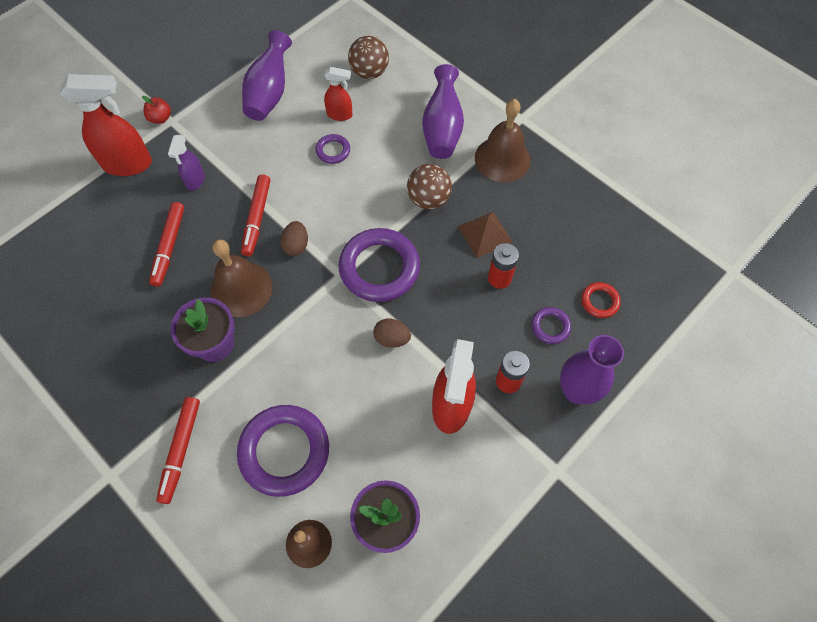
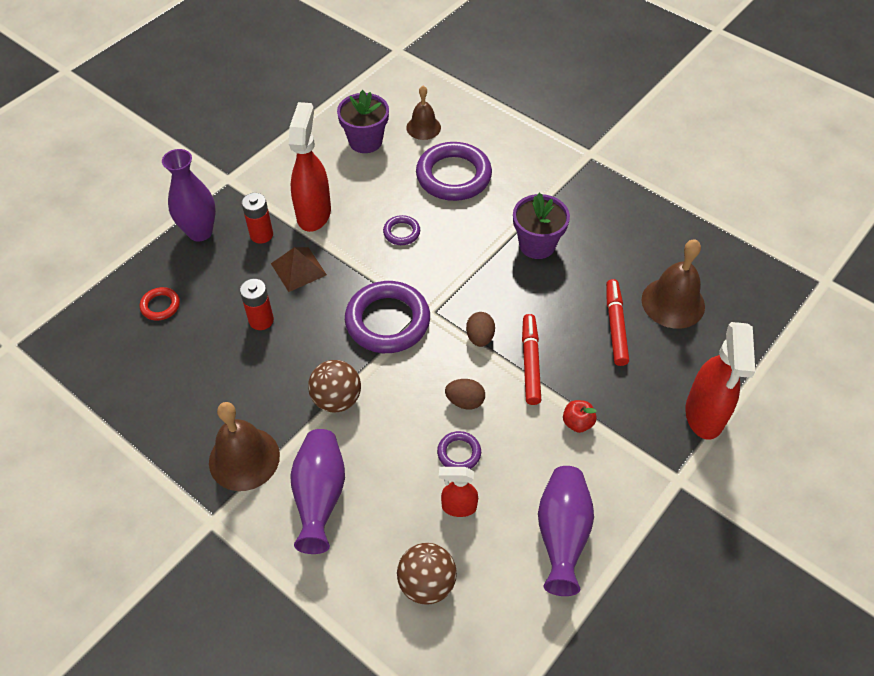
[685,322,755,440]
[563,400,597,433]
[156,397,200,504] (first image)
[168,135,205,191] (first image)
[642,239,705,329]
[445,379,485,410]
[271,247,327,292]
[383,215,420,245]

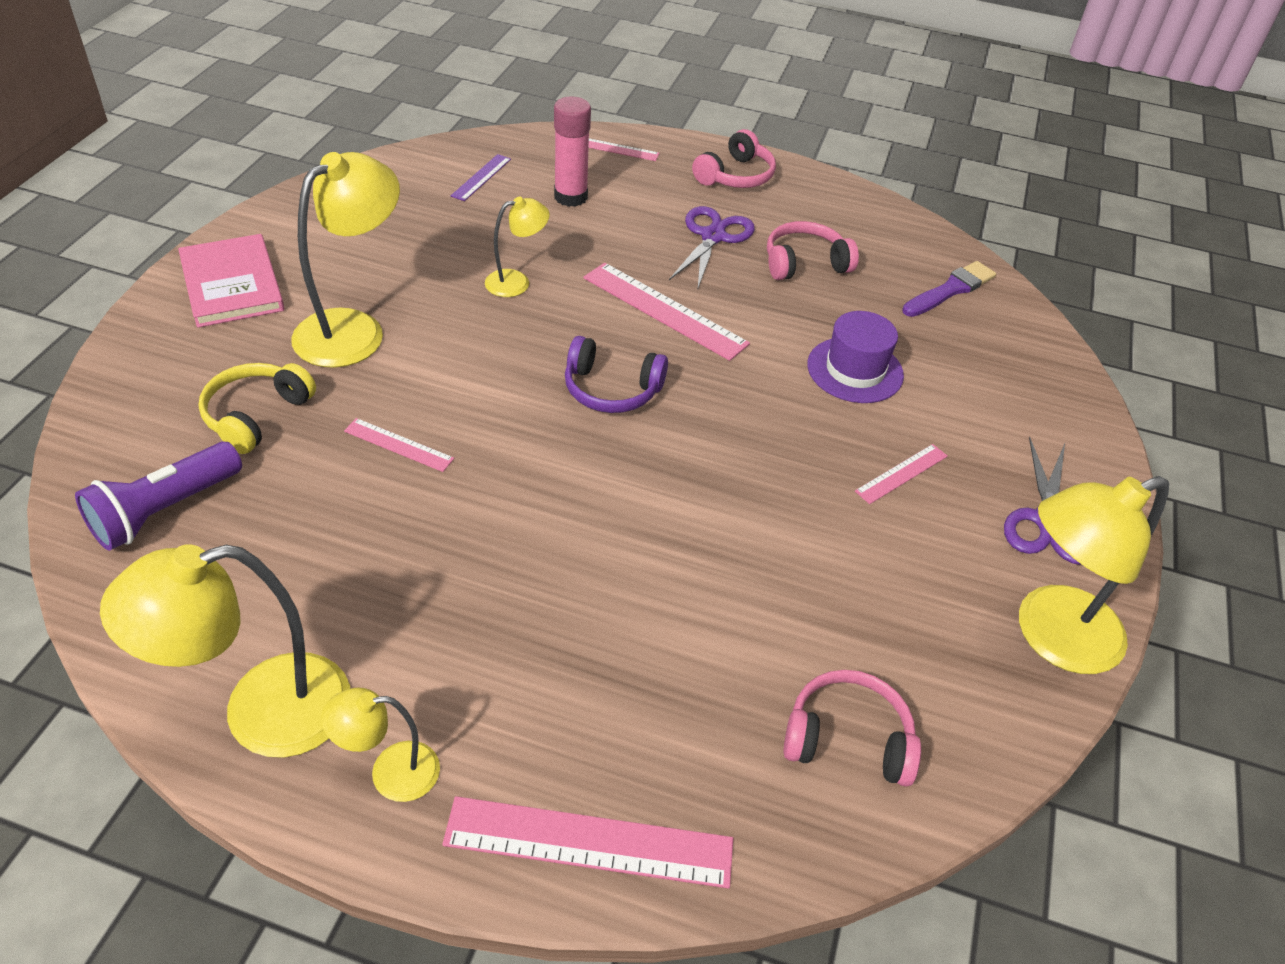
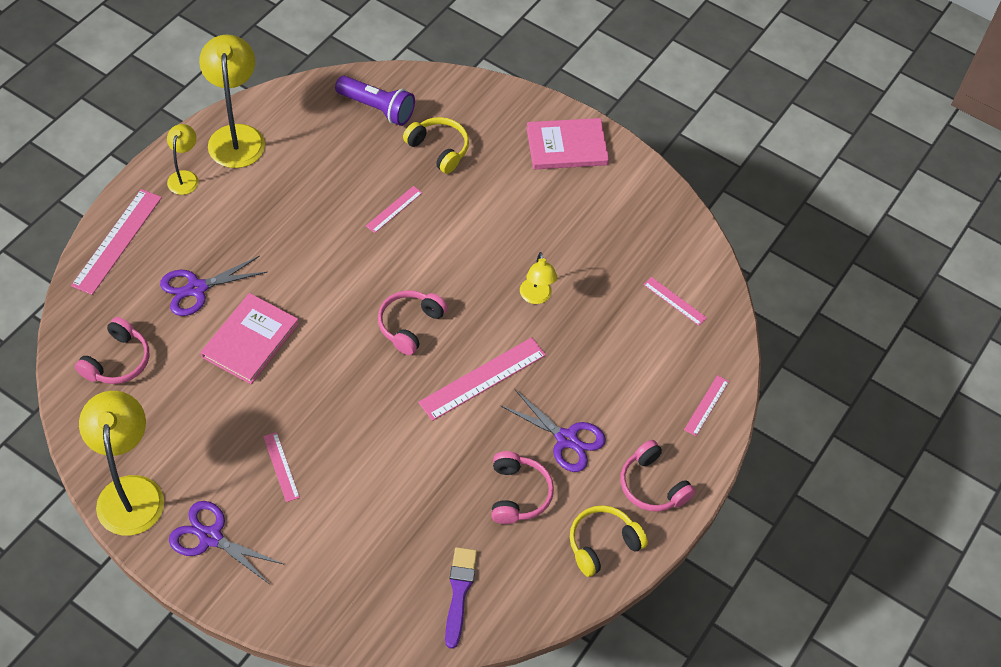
[335,76,415,126]
[291,152,400,368] (first image)
[643,277,707,326]
[554,97,591,207] (first image)
[378,290,448,355]
[807,311,904,403] (first image)
[445,547,477,649]
[160,256,267,316]
[201,293,299,384]
[570,505,648,577]

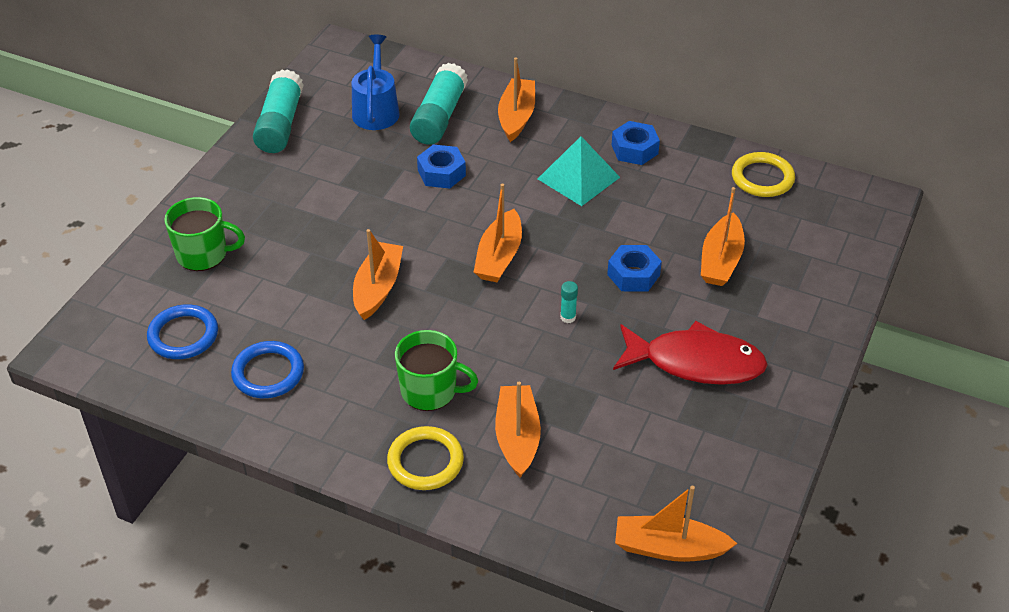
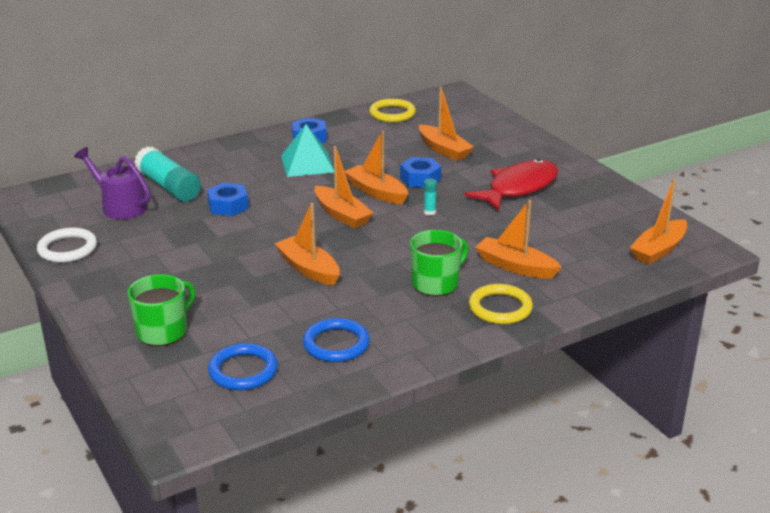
[37,228,97,263]
[74,147,151,219]
[344,131,408,204]

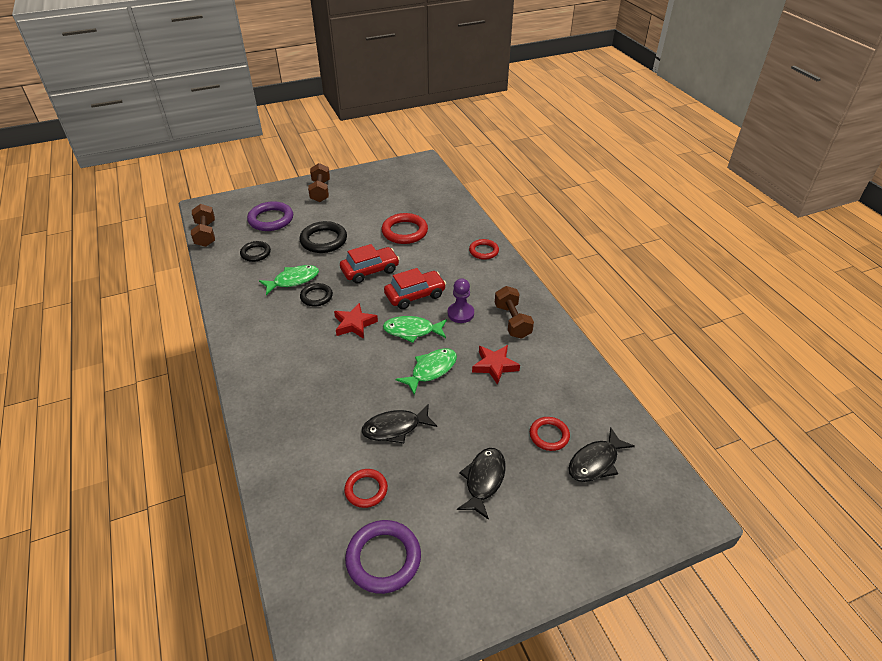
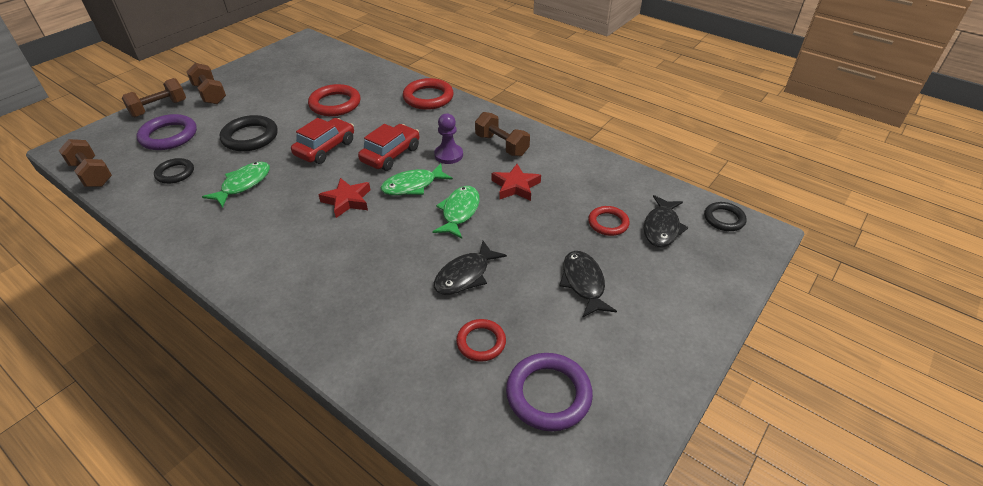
[704,202,747,231]
[403,78,454,110]
[122,78,186,117]

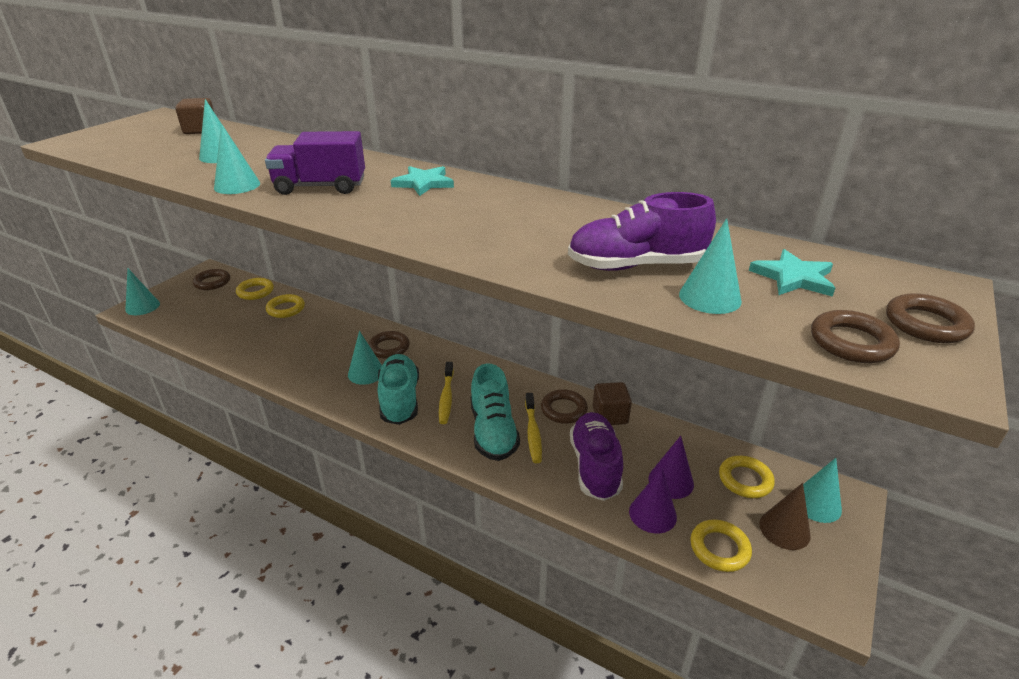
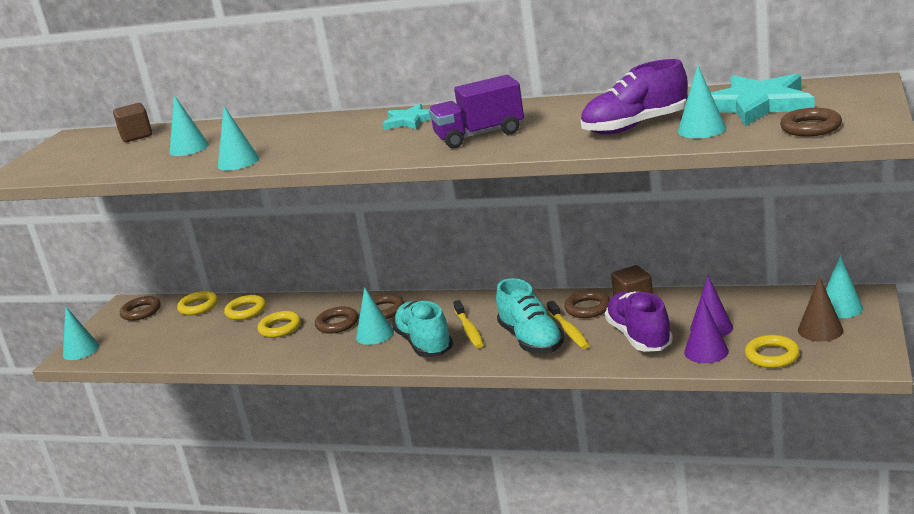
[429,75,524,148]
[258,311,301,338]
[711,74,815,126]
[315,306,358,334]

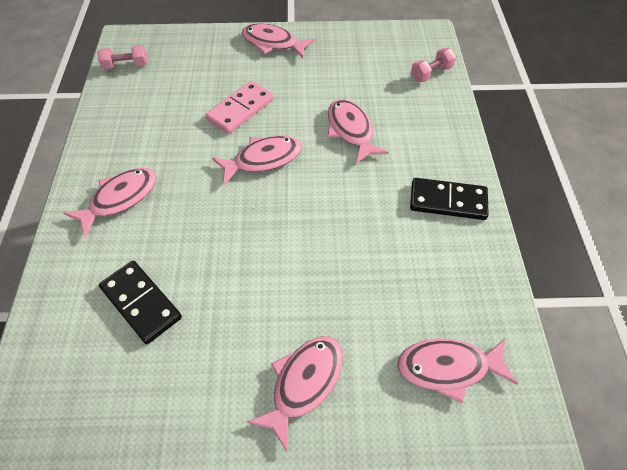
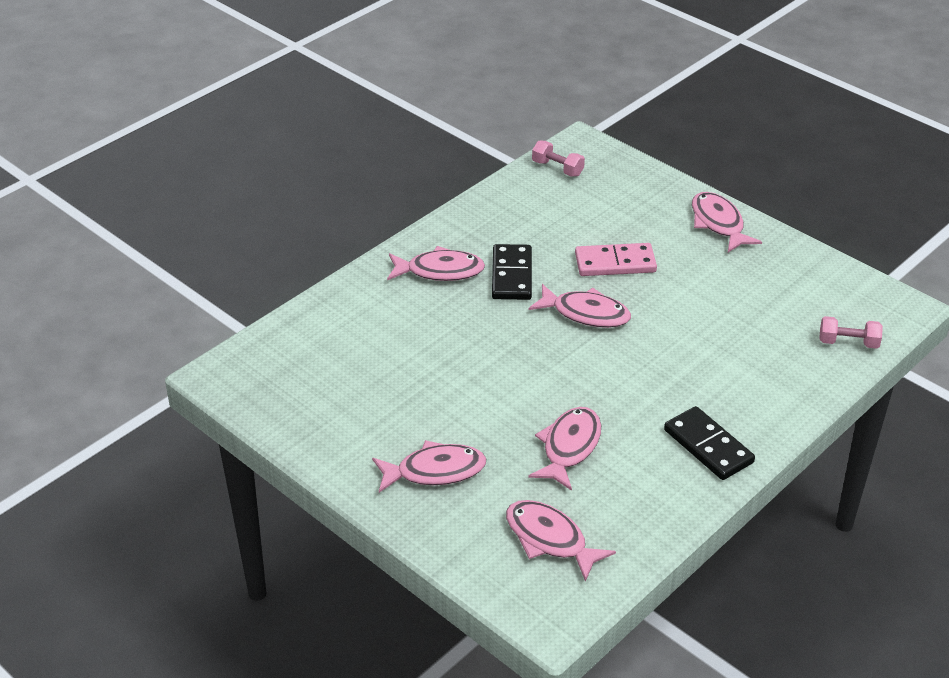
[492,244,532,300]
[528,407,601,491]

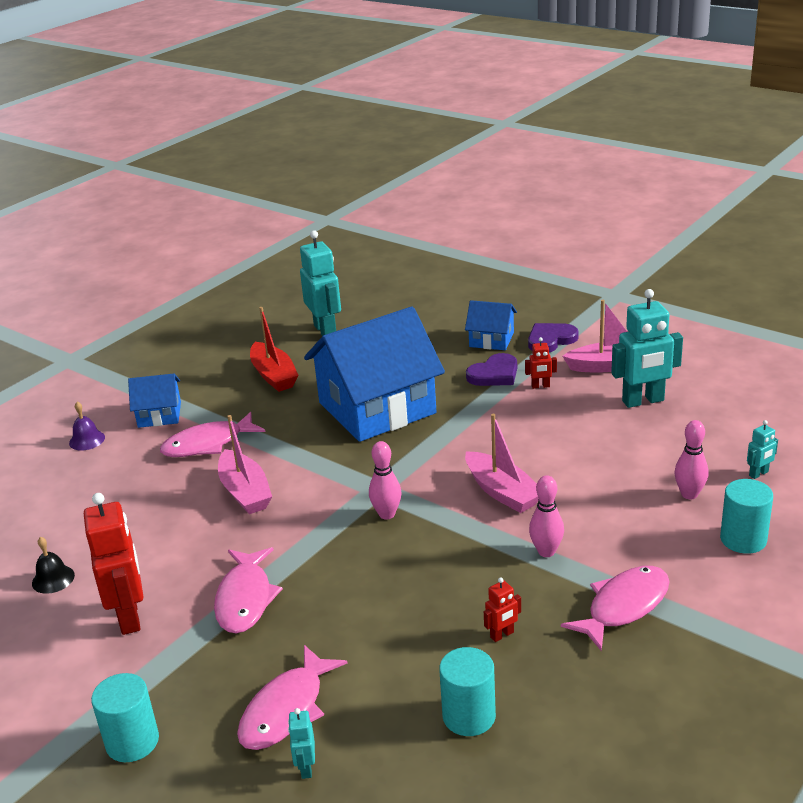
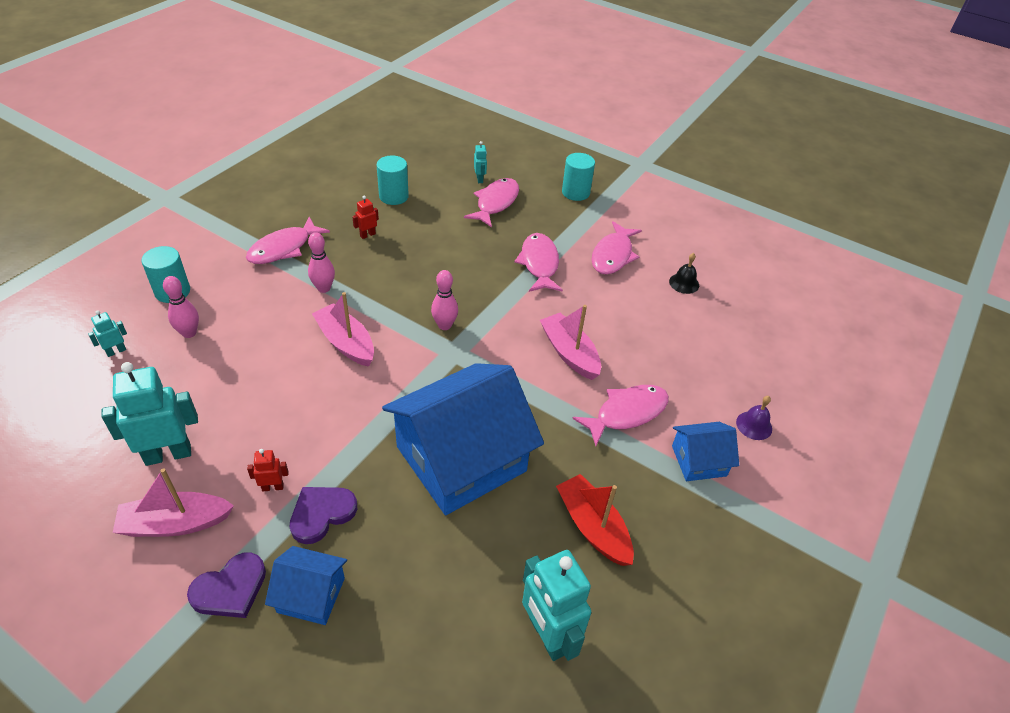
[592,221,642,274]

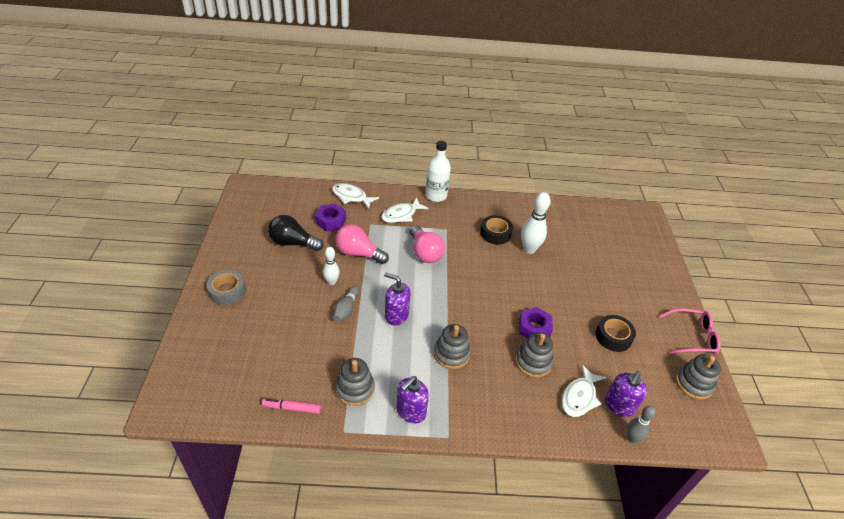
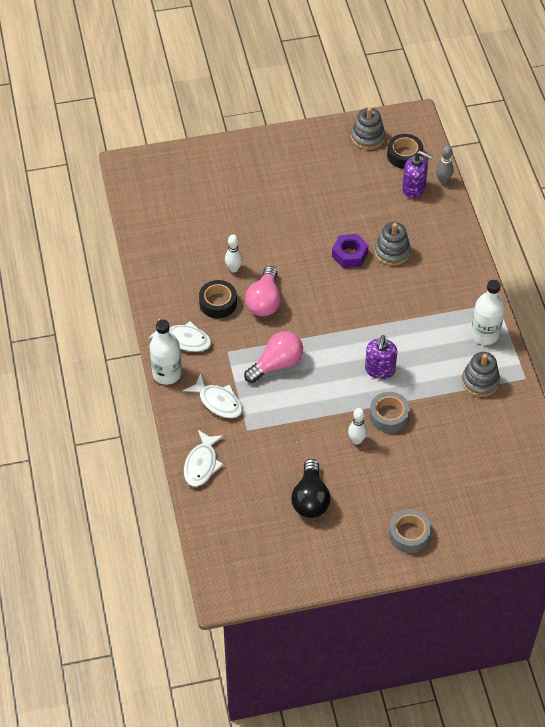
[262,398,321,414] (first image)
[315,204,346,231] (first image)
[370,392,410,433]
[245,266,281,316]
[471,280,505,345]
[434,324,471,369] (first image)
[225,234,243,273]
[149,318,212,352]
[387,134,423,169]
[660,309,721,354] (first image)

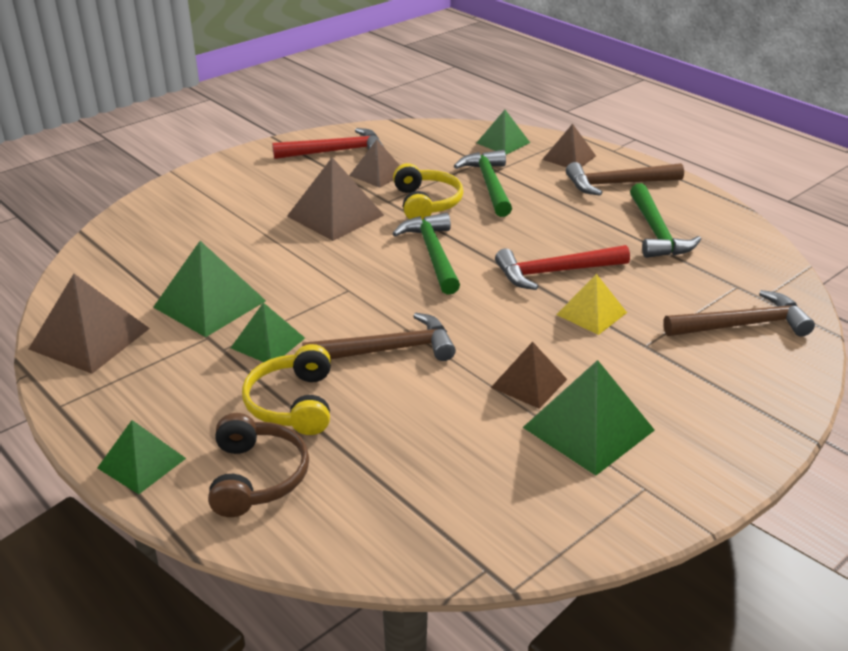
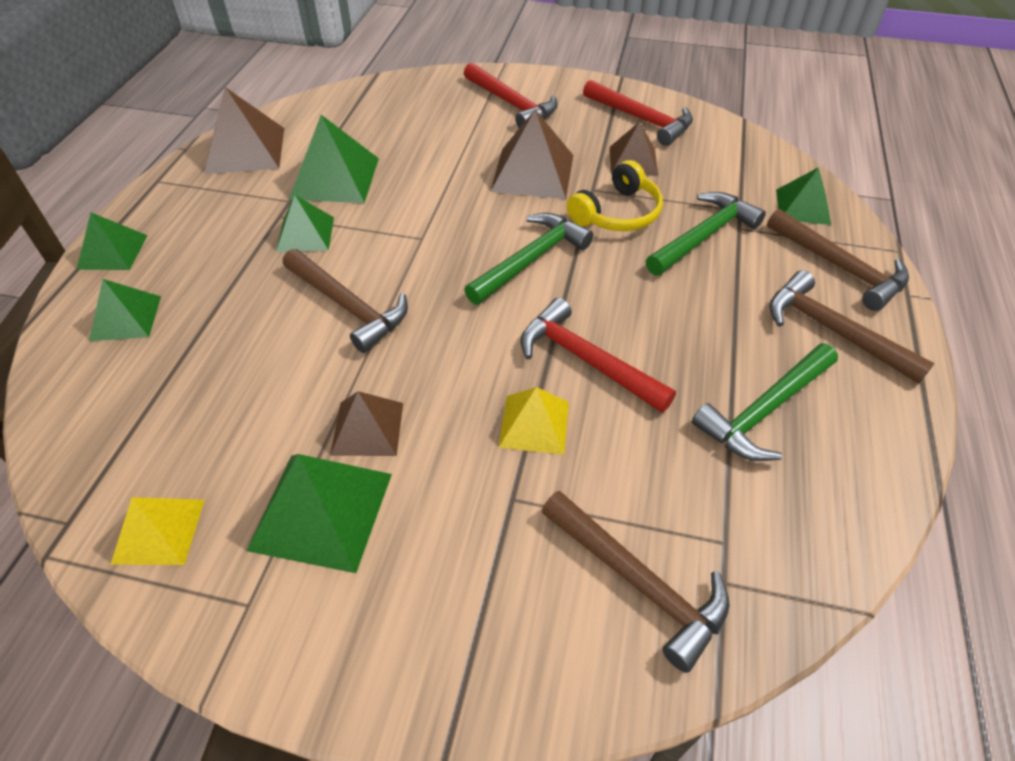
[89,279,161,341]
[242,344,331,435] (first image)
[767,209,909,311]
[111,497,205,565]
[464,63,558,128]

